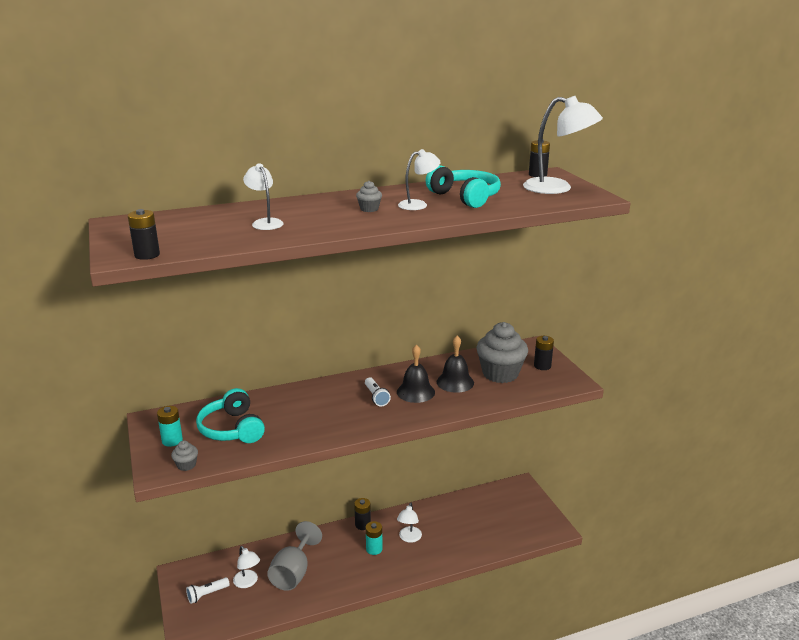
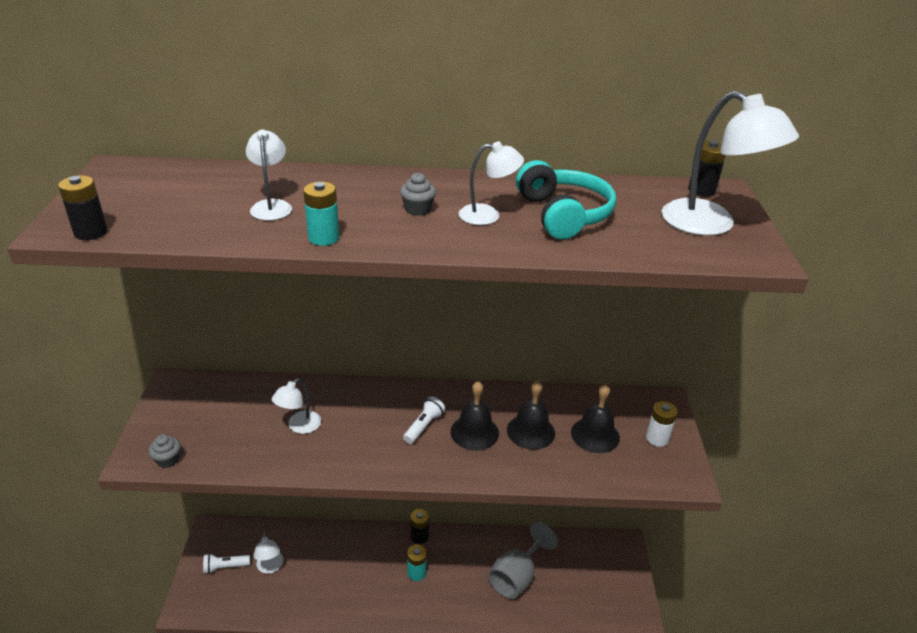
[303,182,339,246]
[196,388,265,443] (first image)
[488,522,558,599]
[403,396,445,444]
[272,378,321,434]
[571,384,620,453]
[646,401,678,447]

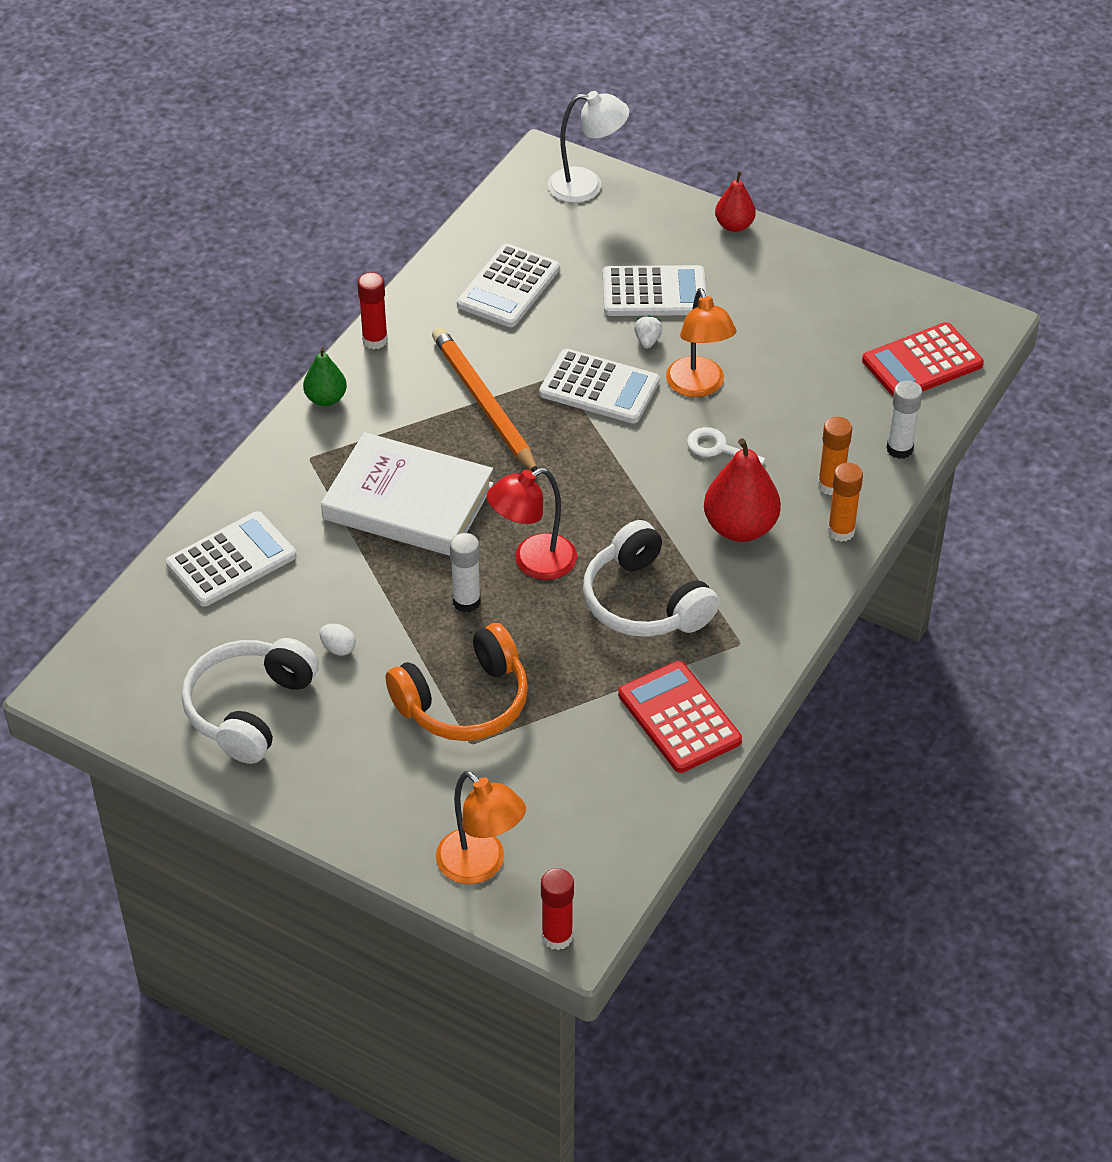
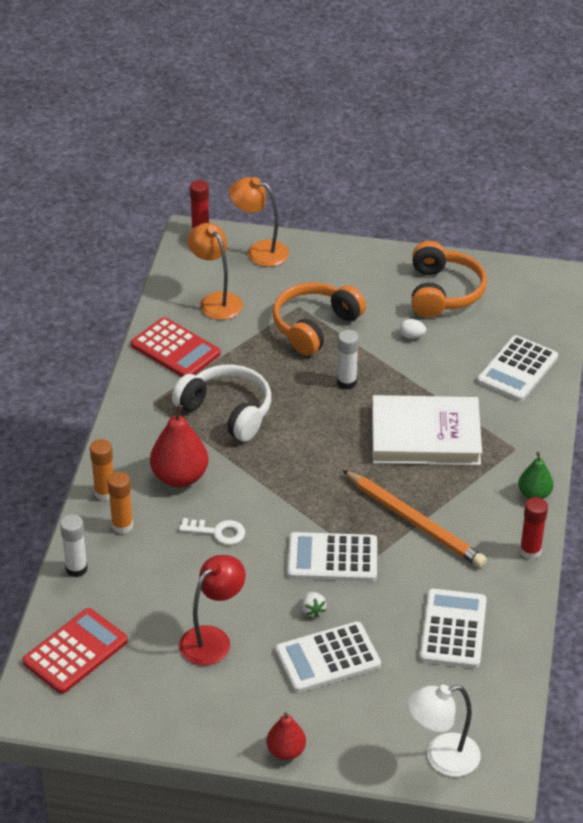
[411,241,487,318]
[179,555,246,666]
[187,223,243,320]

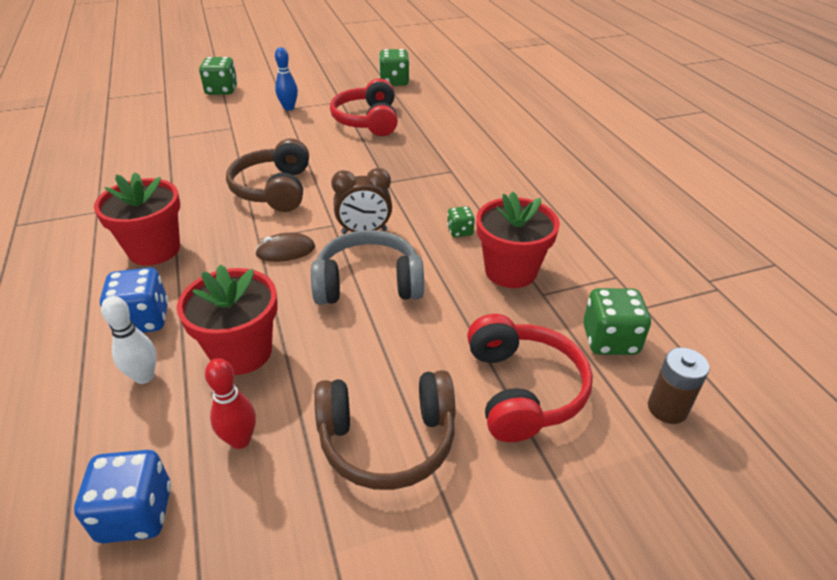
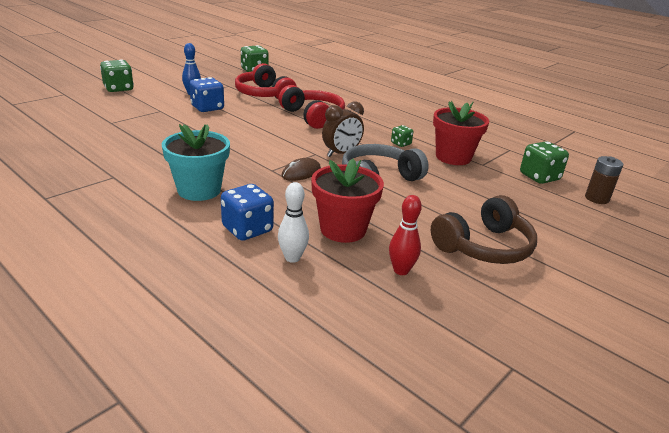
[189,77,224,112]
[162,124,230,201]
[226,138,309,212] (first image)
[278,85,345,129]

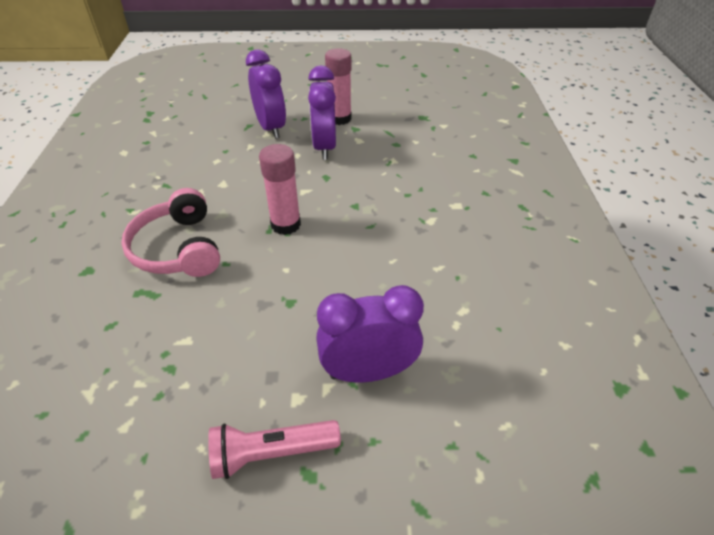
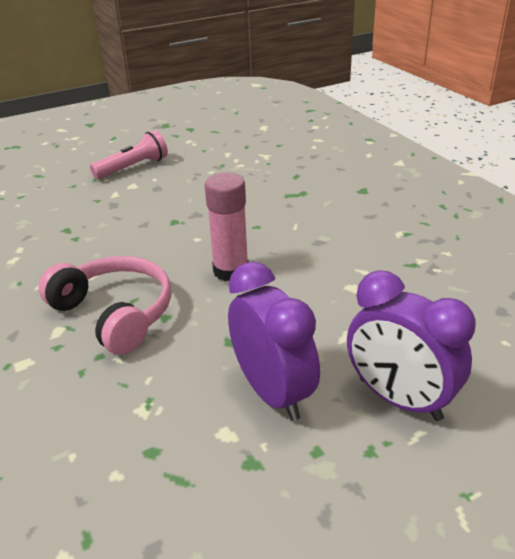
[38,256,171,355]
[316,285,424,383] (first image)
[325,48,352,125] (first image)

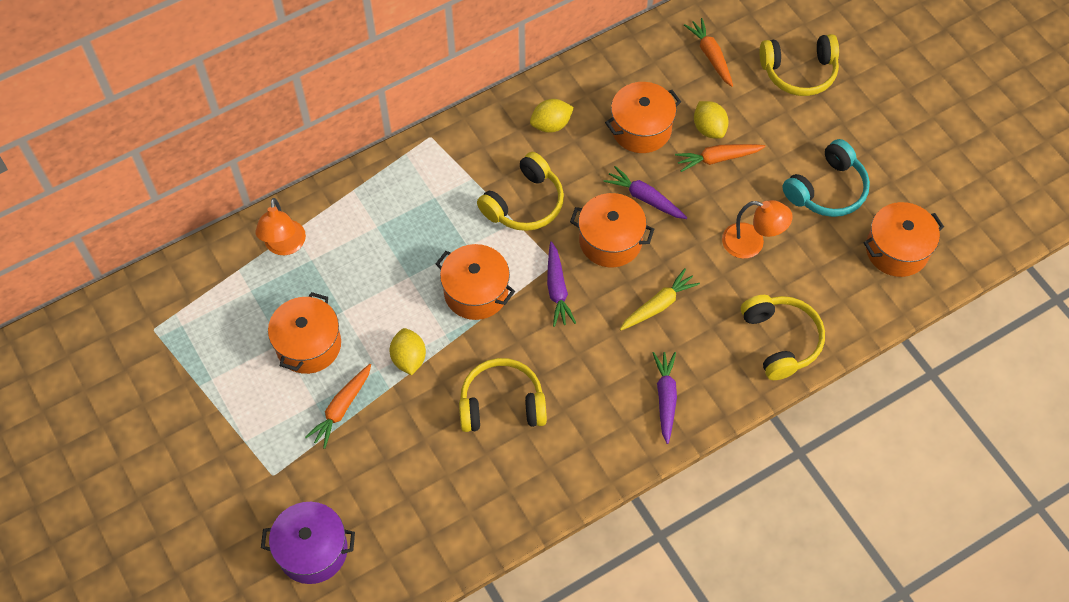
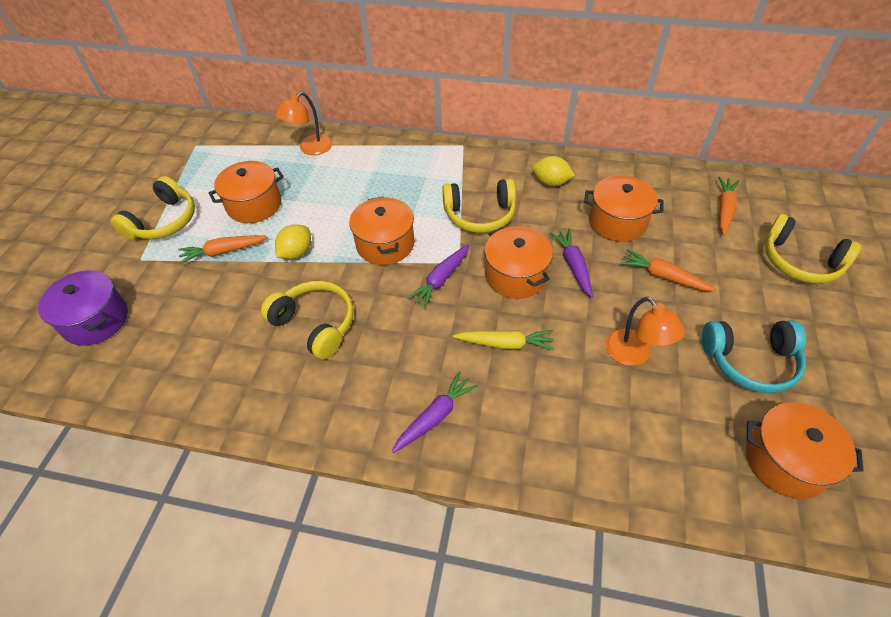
[694,101,729,139] (first image)
[111,176,195,240]

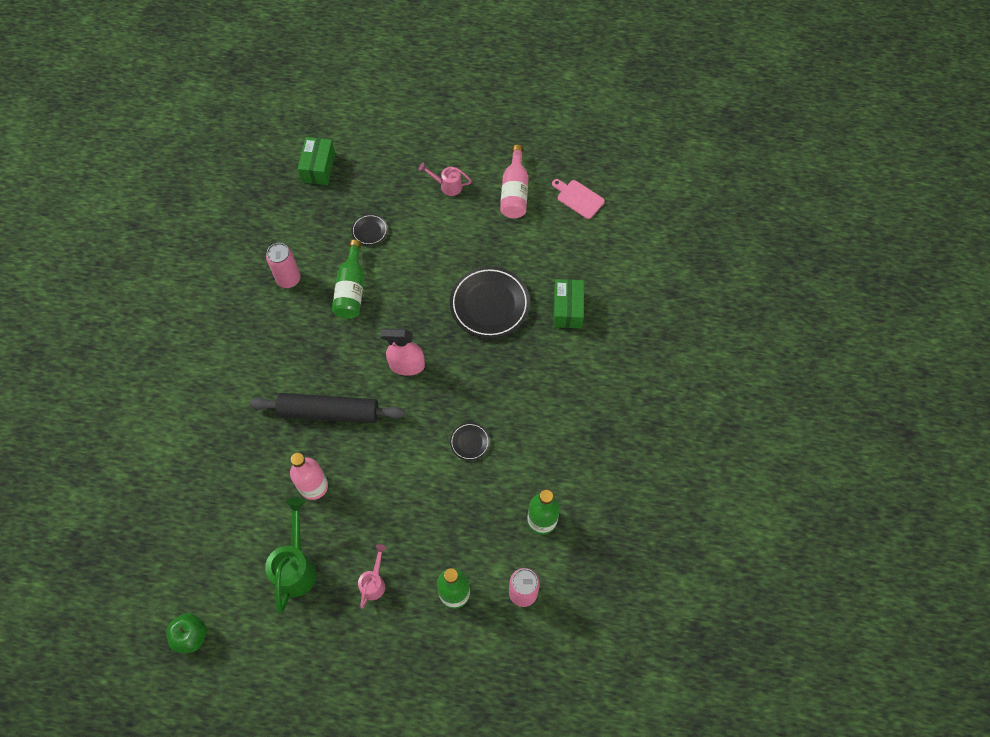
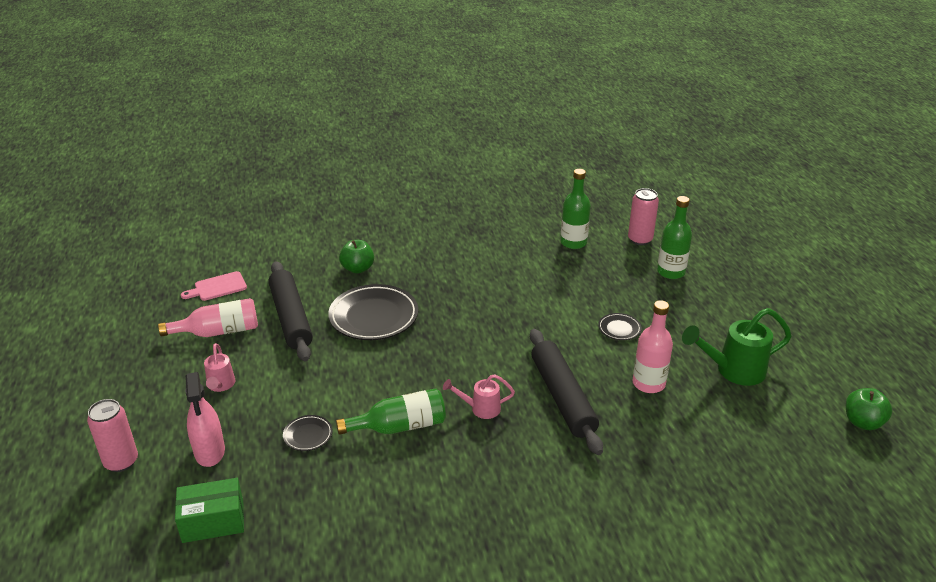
[87,399,138,472]
[443,374,515,419]
[185,372,225,467]
[598,313,641,340]
[181,271,247,301]
[339,240,374,274]
[268,261,313,361]

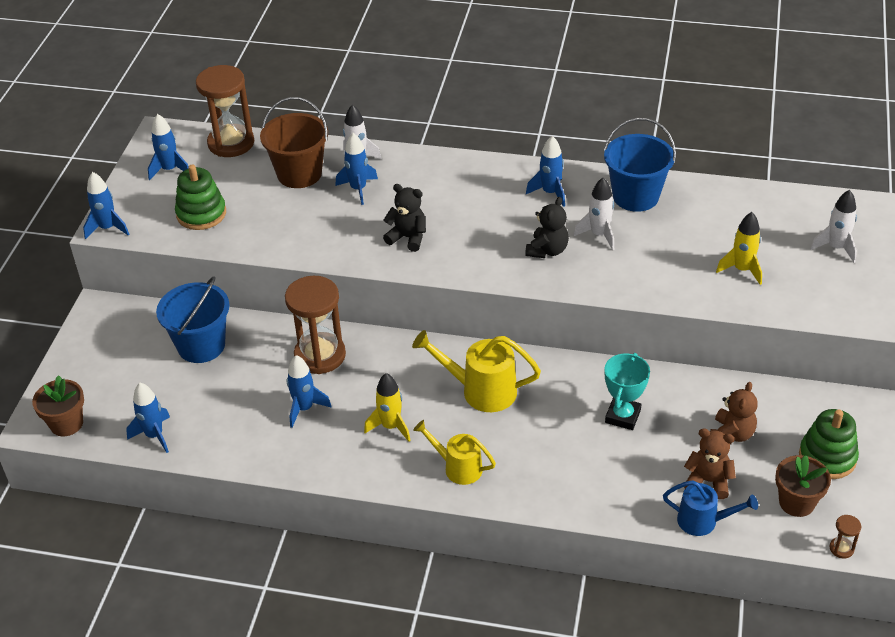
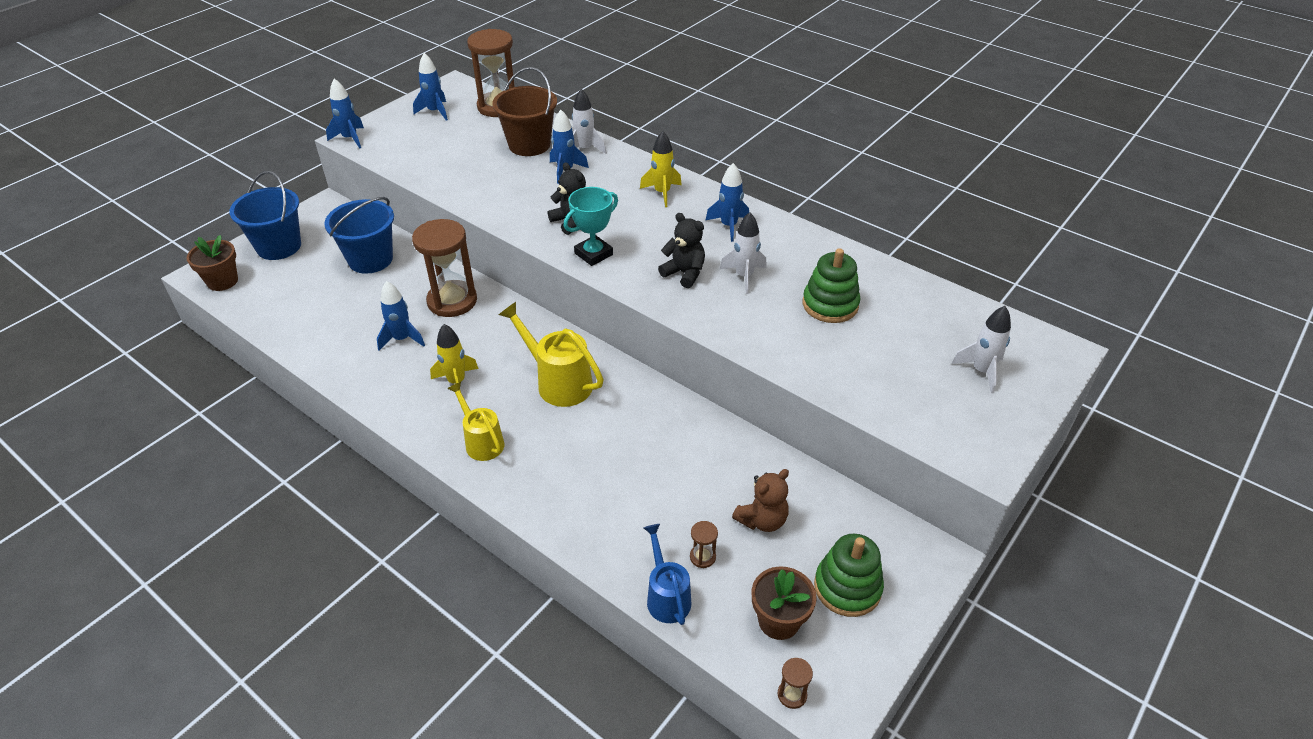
[126,383,170,453] (first image)
[803,248,860,323]
[658,213,705,288]
[229,171,301,260]
[564,187,618,266]
[644,524,691,625]
[690,521,718,568]
[640,131,682,207]

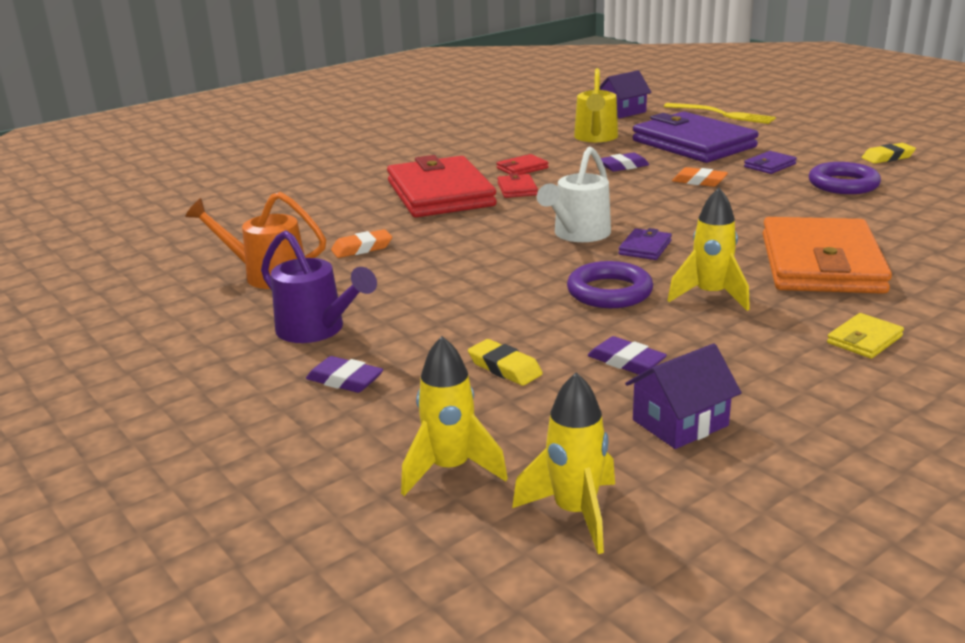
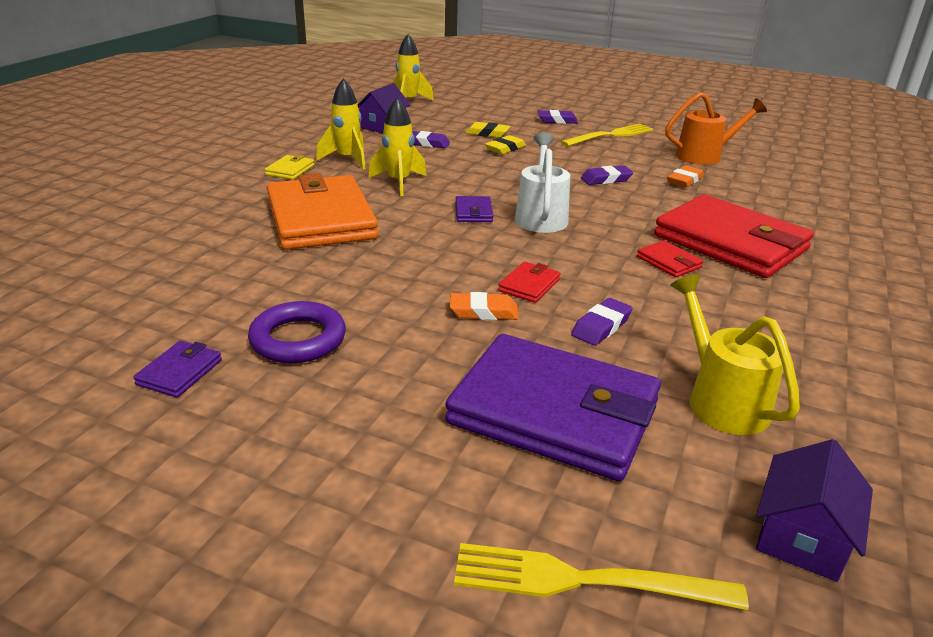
[561,124,653,146]
[316,78,366,170]
[498,262,561,303]
[567,261,653,308] (first image)
[133,341,222,398]
[485,135,526,154]
[581,166,633,185]

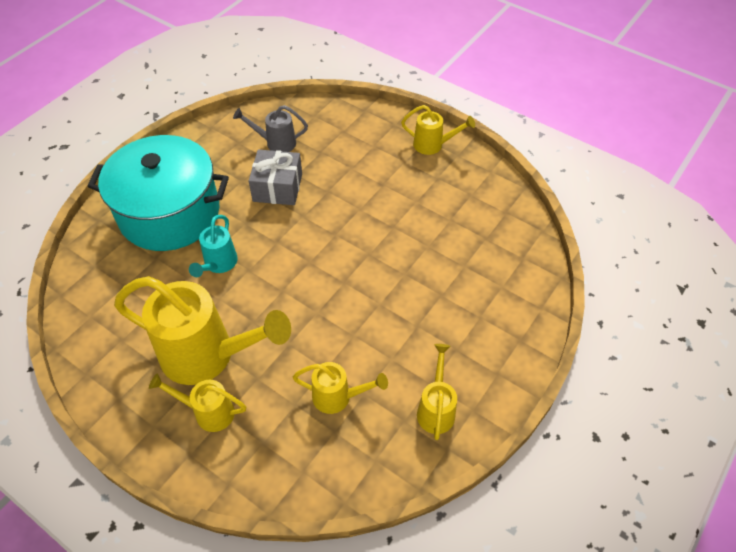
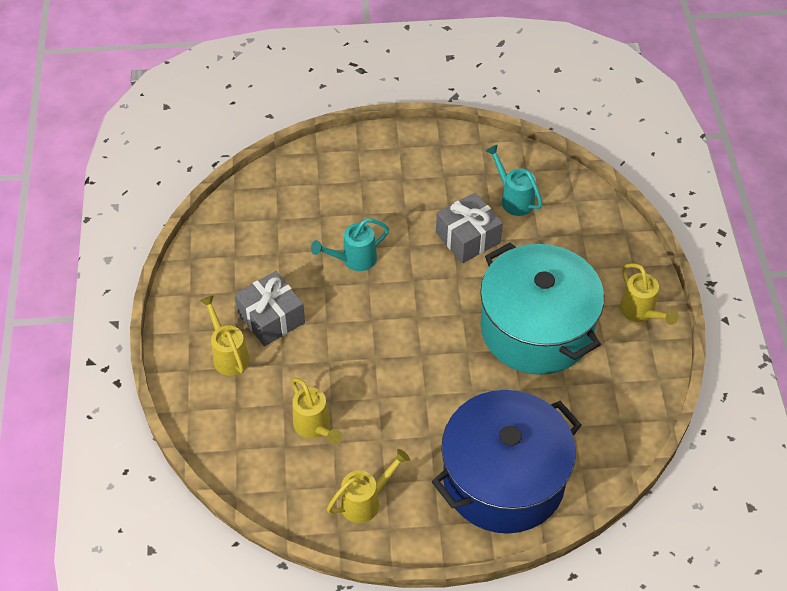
[480,242,604,375]
[235,271,305,346]
[486,145,543,216]
[432,390,582,534]

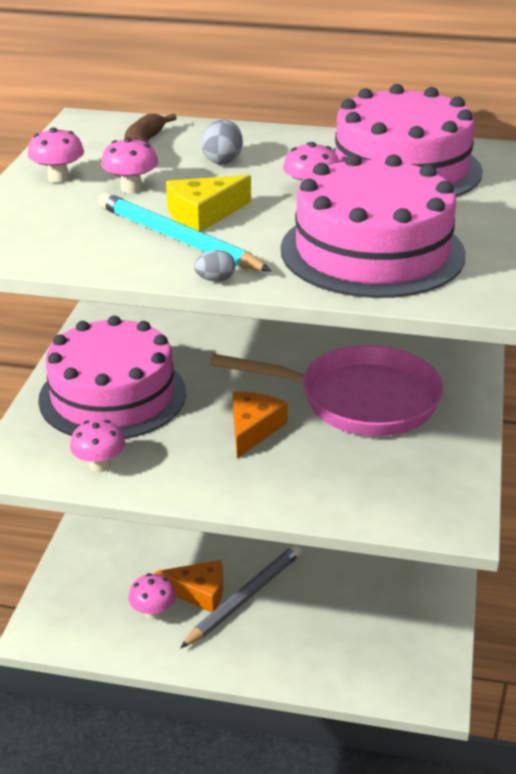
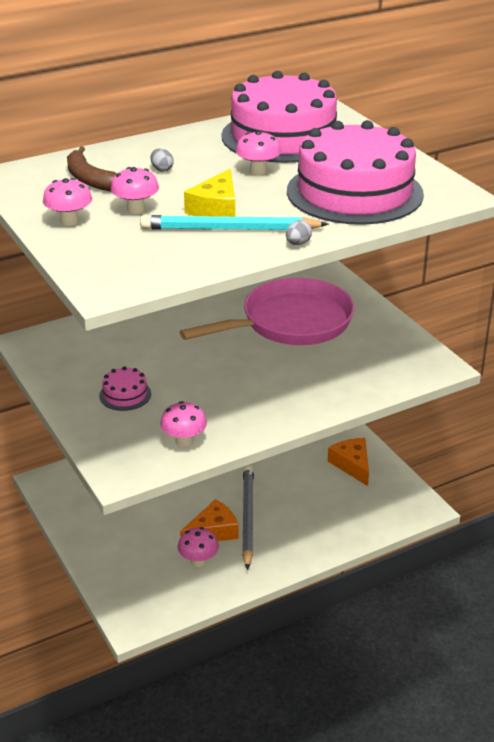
[99,366,151,411]
[150,148,173,172]
[328,438,369,486]

